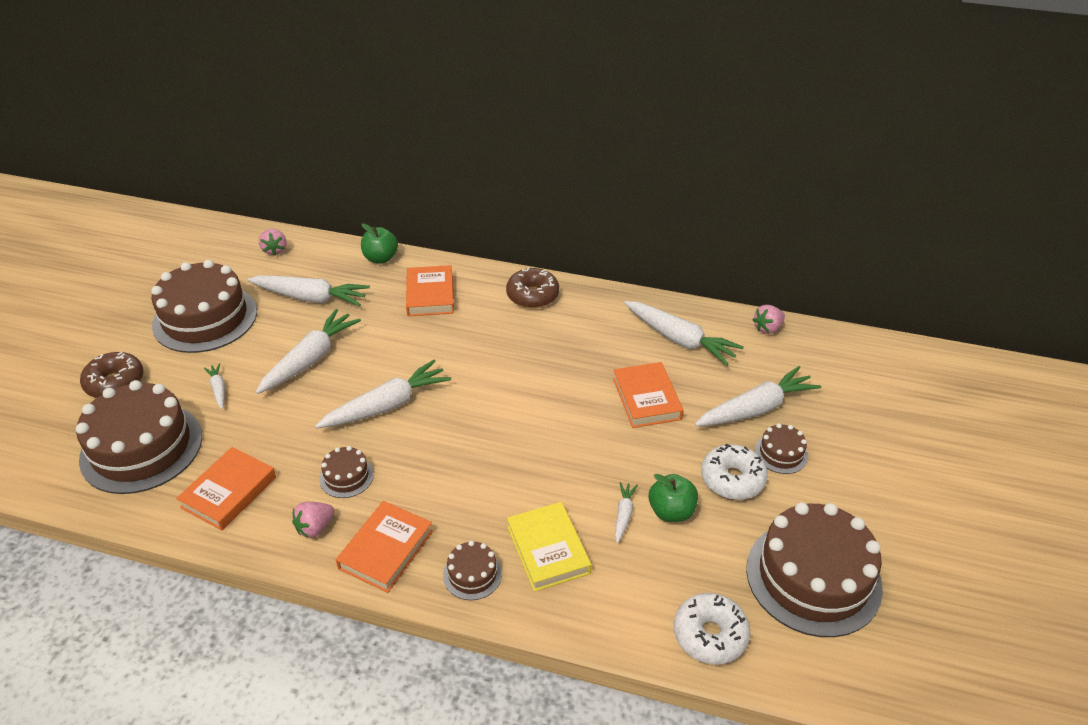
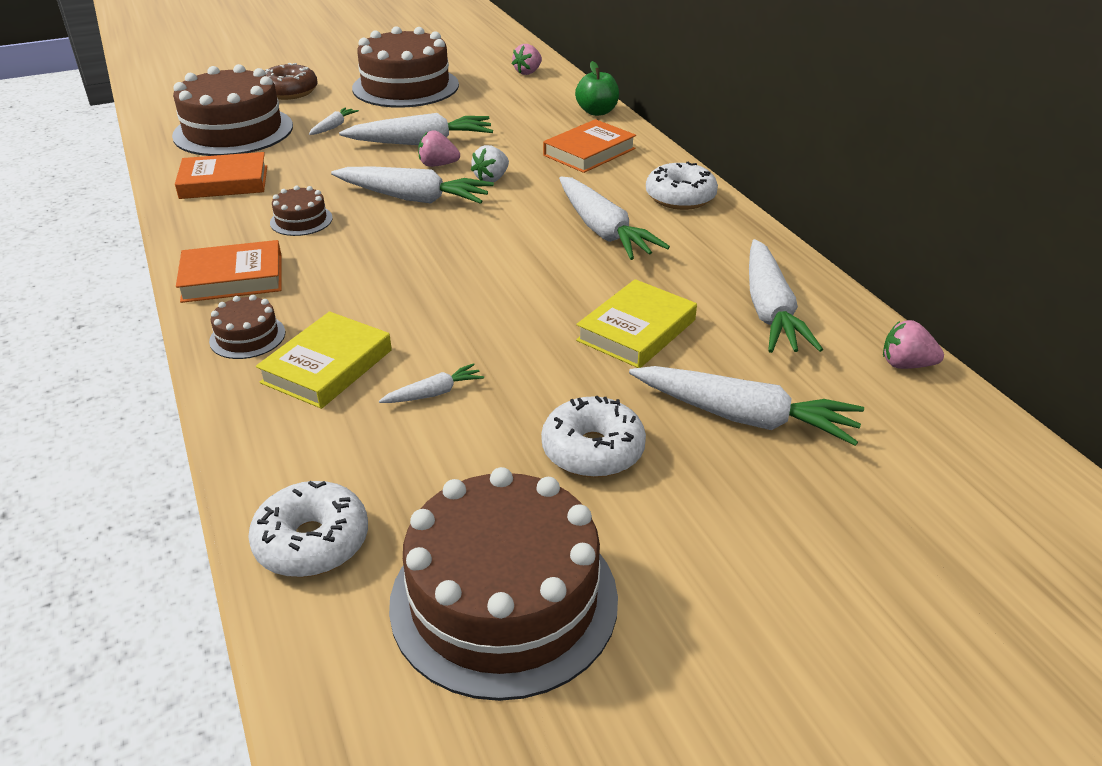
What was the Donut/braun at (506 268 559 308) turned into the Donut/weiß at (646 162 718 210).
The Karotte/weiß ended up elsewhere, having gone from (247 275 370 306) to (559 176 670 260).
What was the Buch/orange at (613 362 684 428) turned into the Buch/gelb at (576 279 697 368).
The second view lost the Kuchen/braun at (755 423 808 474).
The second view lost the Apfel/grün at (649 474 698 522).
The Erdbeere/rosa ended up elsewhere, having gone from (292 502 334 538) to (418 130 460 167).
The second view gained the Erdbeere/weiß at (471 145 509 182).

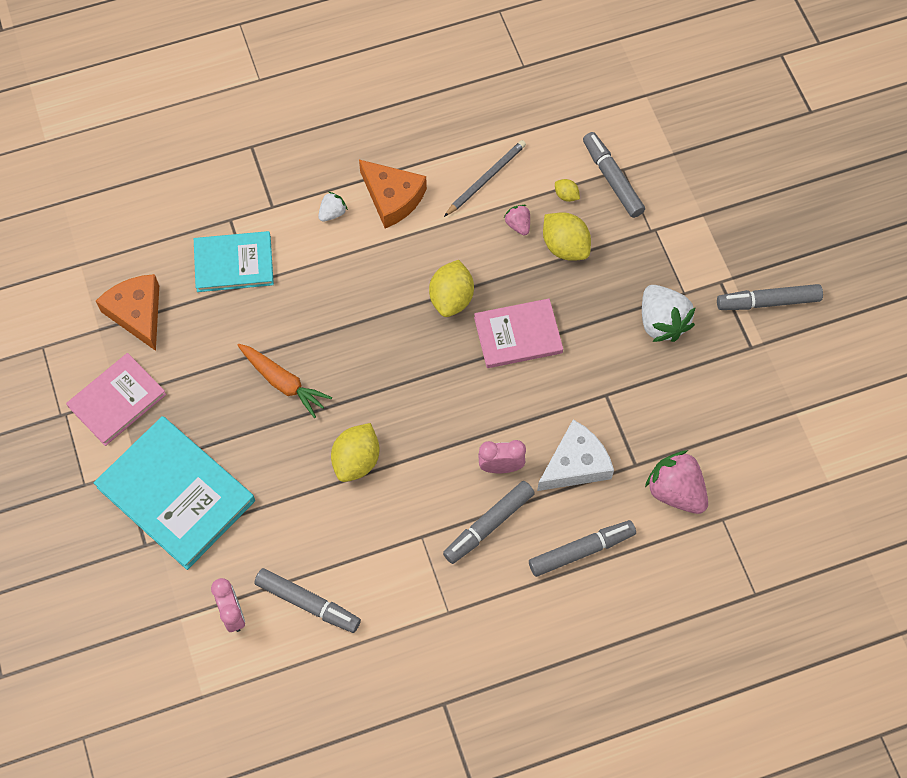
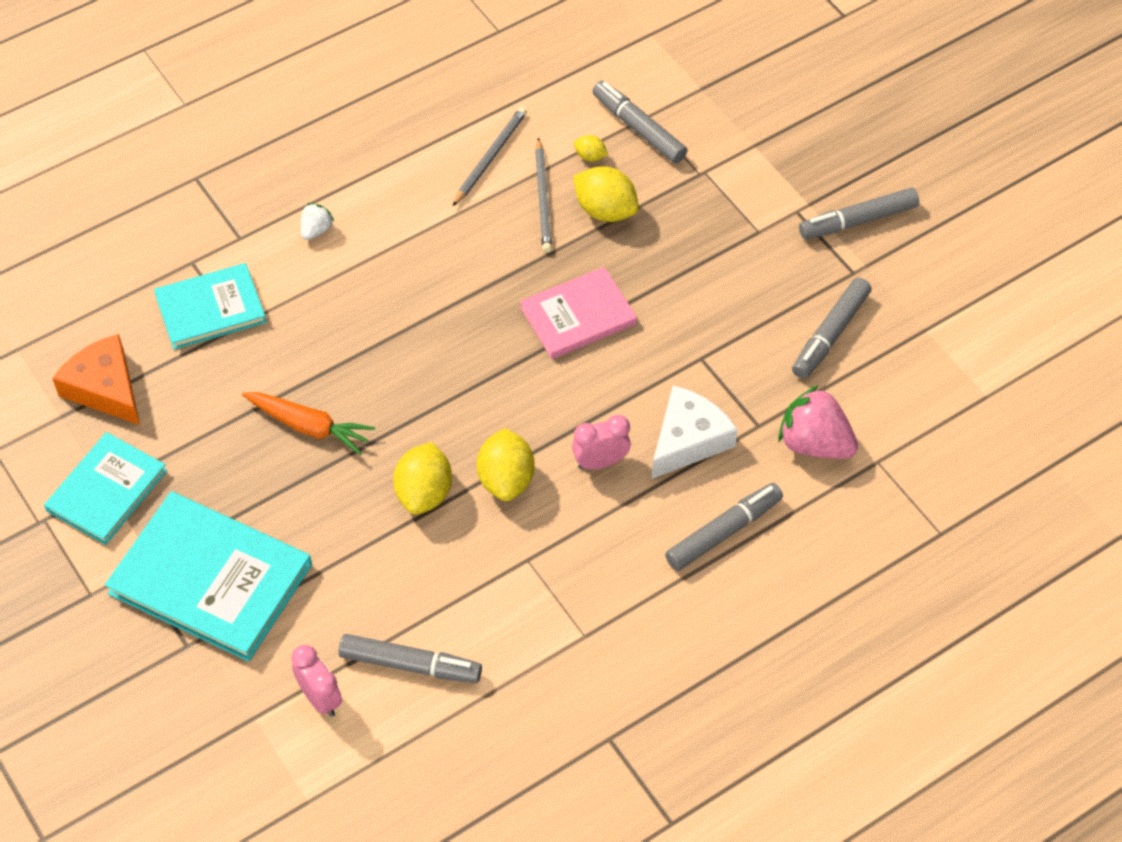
The second view lost the Käse/orange at (359 160 427 228).
Where the Erdbeere/rosa stood at (504 205 530 236), the Bleistift/grau came to stand at (535 137 552 253).
The Zitrone/gelb ended up elsewhere, having gone from (429 260 474 317) to (477 428 535 501).
The second view lost the Erdbeere/weiß at (642 285 696 342).
What was the Buch/rosa at (66 353 167 446) turned into the Buch/türkis at (44 432 167 545).
The Filzstift/grau ended up elsewhere, having gone from (443 481 535 564) to (792 278 871 379).

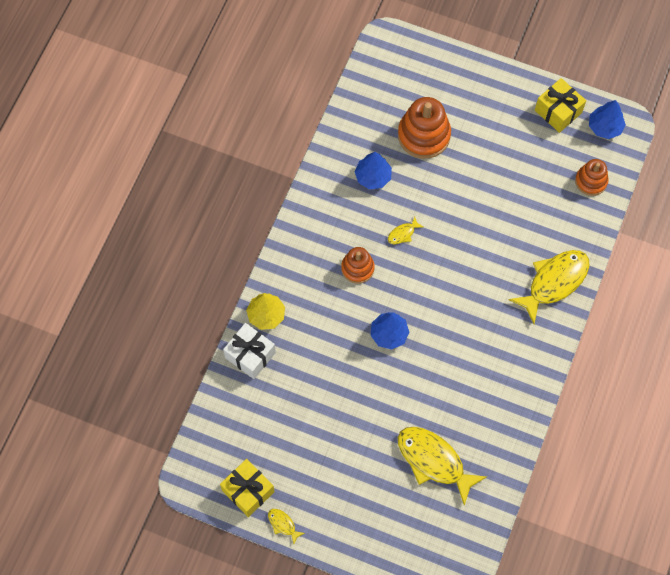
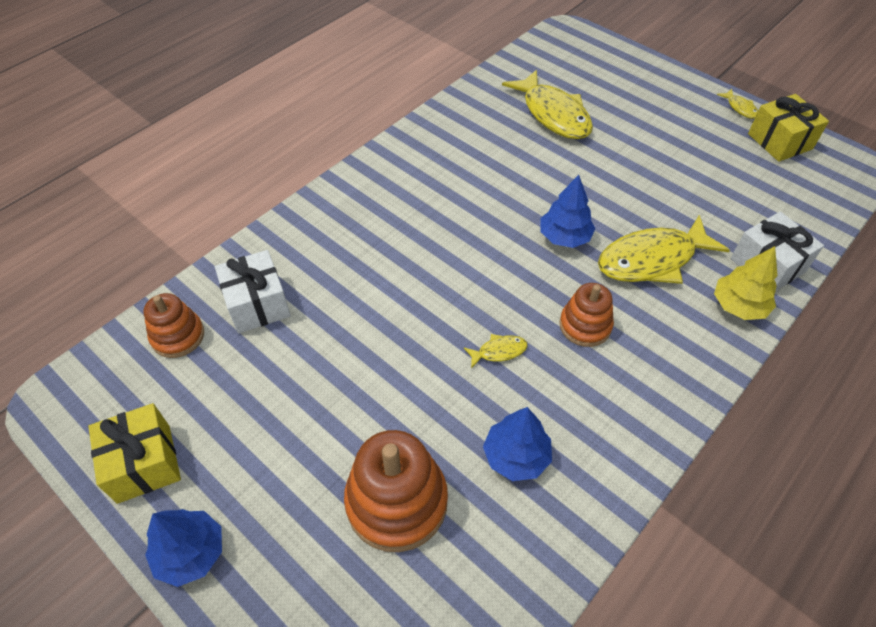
The Baum/blau ended up elsewhere, having gone from (589 100 626 139) to (145 509 222 587).
The Fisch/gelb ended up elsewhere, having gone from (509 250 589 324) to (598 215 730 284).
The second view gained the Geschenk/weiß at (215 250 291 334).

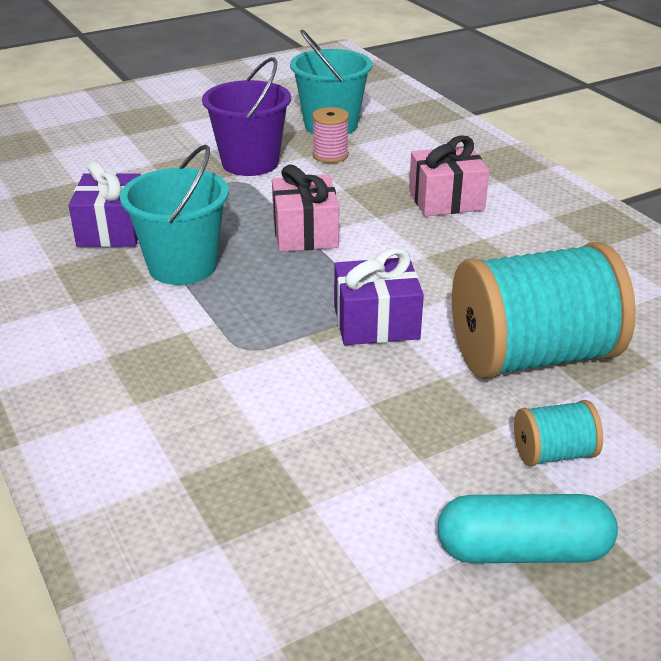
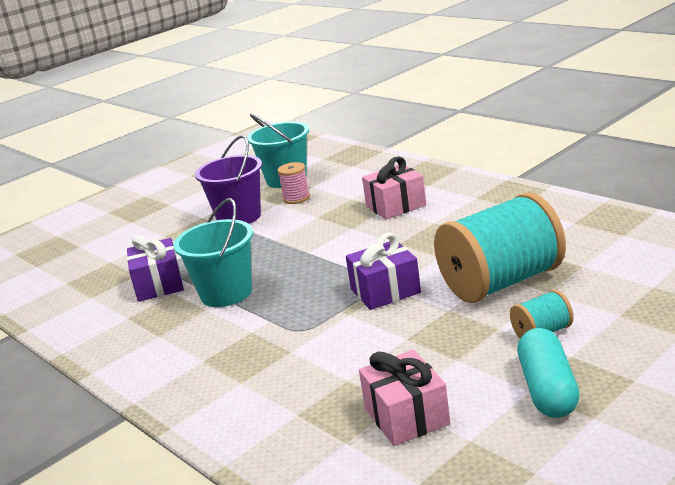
The Geschenk/rosa ended up elsewhere, having gone from (272 165 339 252) to (359 350 450 446).
The Kapsel/türkis at (437 494 618 563) ended up facing another way, 75 degrees counterclockwise from before.

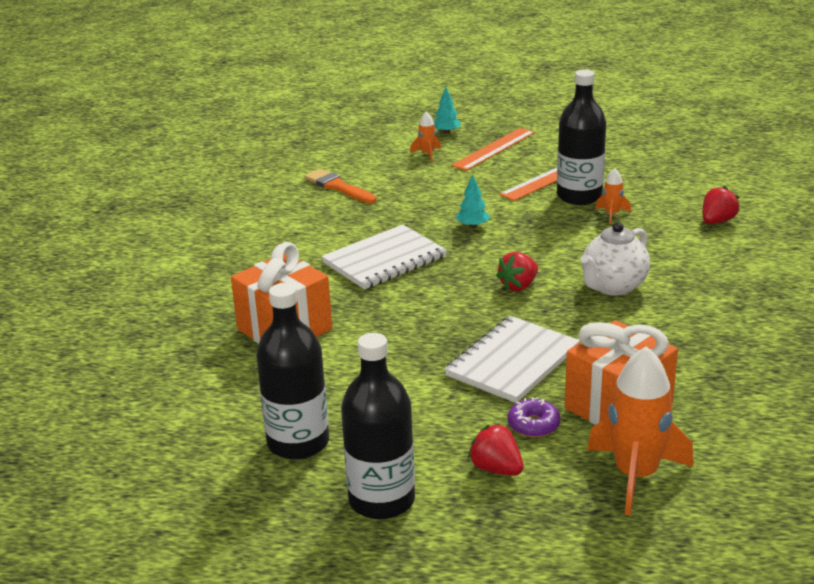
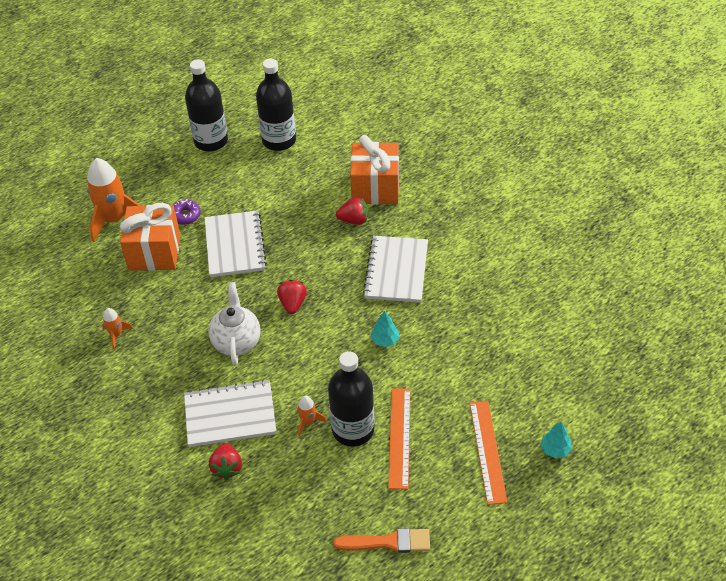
The Rakete/orange ended up elsewhere, having gone from (410 112 441 162) to (102 308 133 349).
The Pinsel/orange ended up elsewhere, having gone from (304 169 376 203) to (334 528 430 553).
The Erdbeere/rot ended up elsewhere, having gone from (468 423 524 476) to (336 197 368 225).
The second view gained the Notizbuch/weiß at (184 380 276 447).

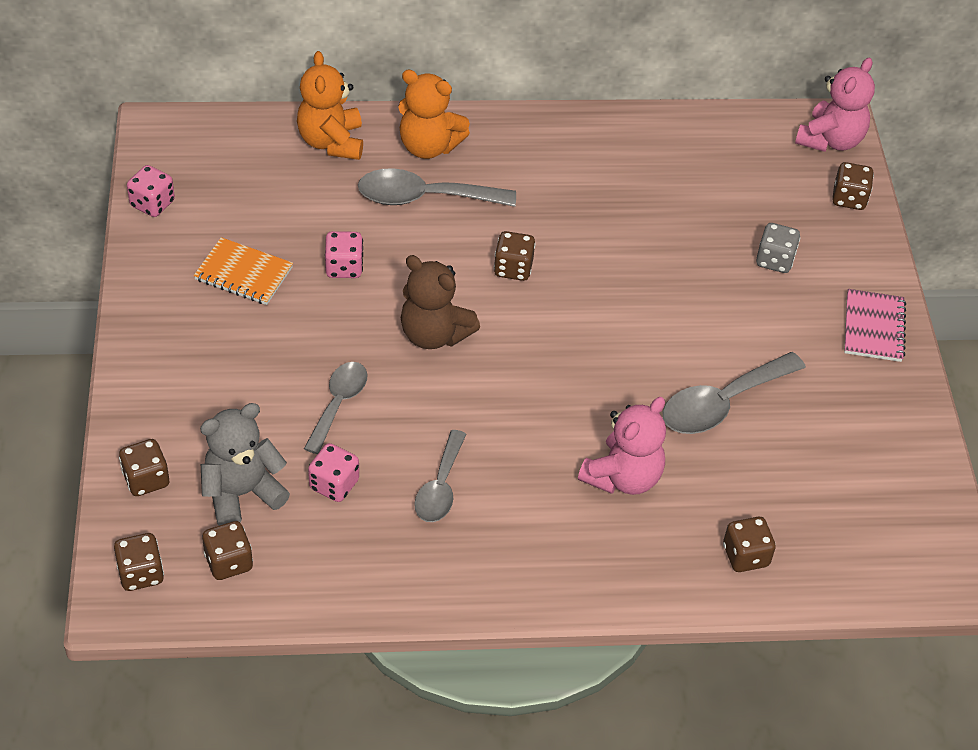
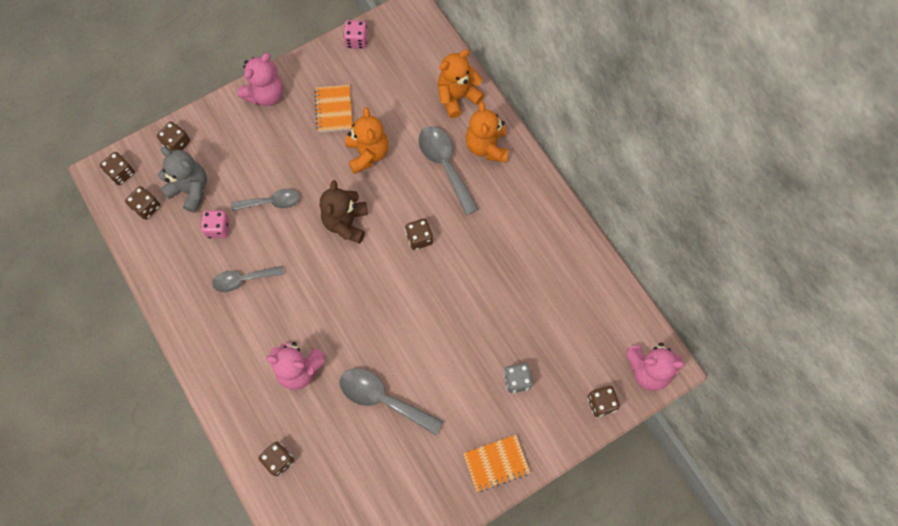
Where the Spielwürfel/rosa stood at (325 231 363 278), the Teddybär/orange came to stand at (345 107 388 174).
What was the Notizbuch/rosa at (844 289 906 362) turned into the Notizbuch/orange at (463 435 530 492).
The second view gained the Teddybär/rosa at (237 53 283 106).

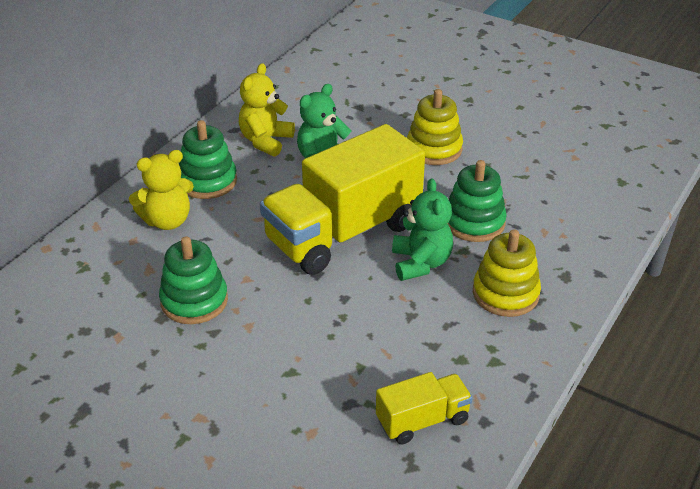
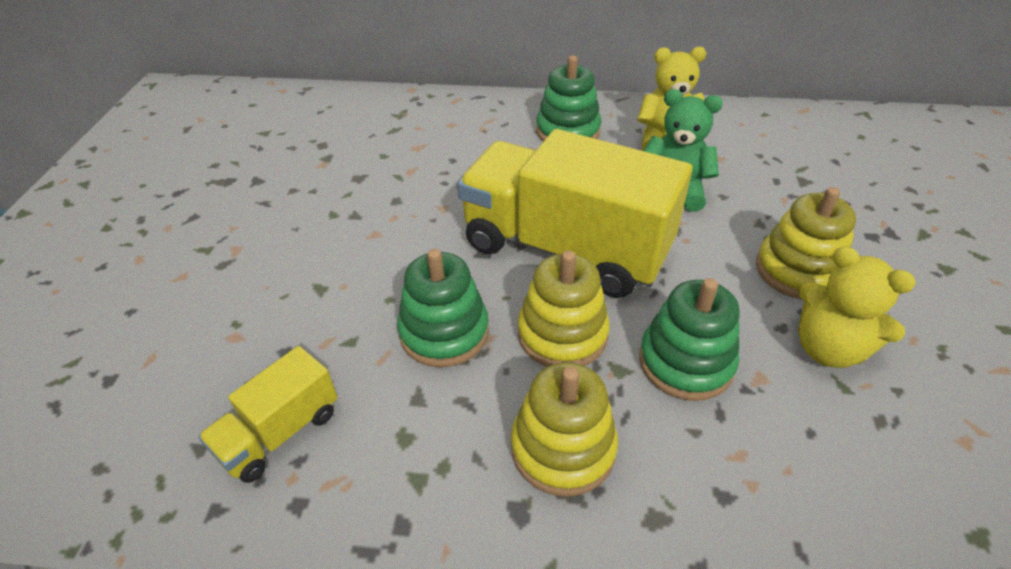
The Teddybär/gelb ended up elsewhere, having gone from (129 150 194 230) to (798 246 916 368).
Where the Teddybär/grün stood at (392 178 453 281), the Stapelspielzeug/gelb came to stand at (518 250 610 367).
The Stapelspielzeug/grün ended up elsewhere, having gone from (159 236 228 324) to (397 249 489 367).
The Lastwagen/gelb at (376 372 473 444) ended up facing another way, 90 degrees clockwise from before.

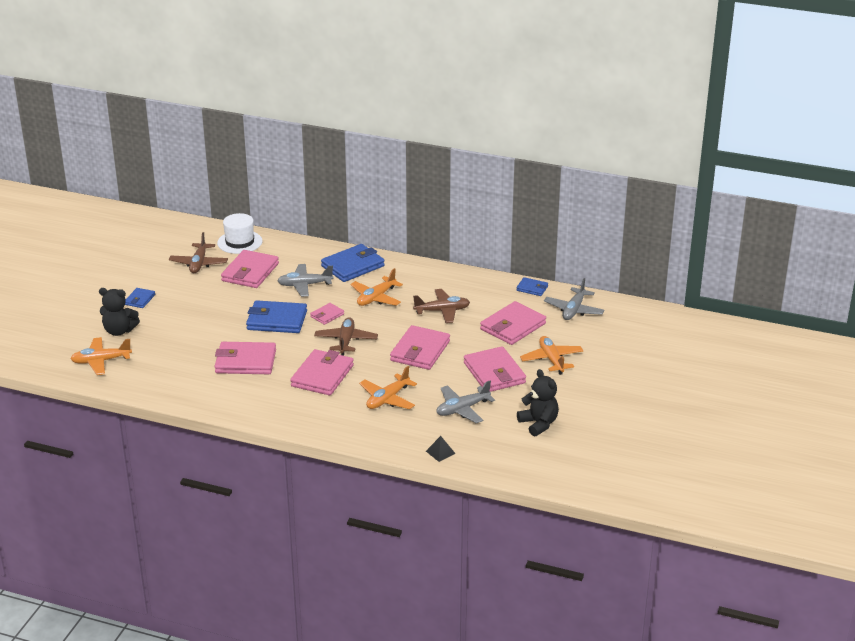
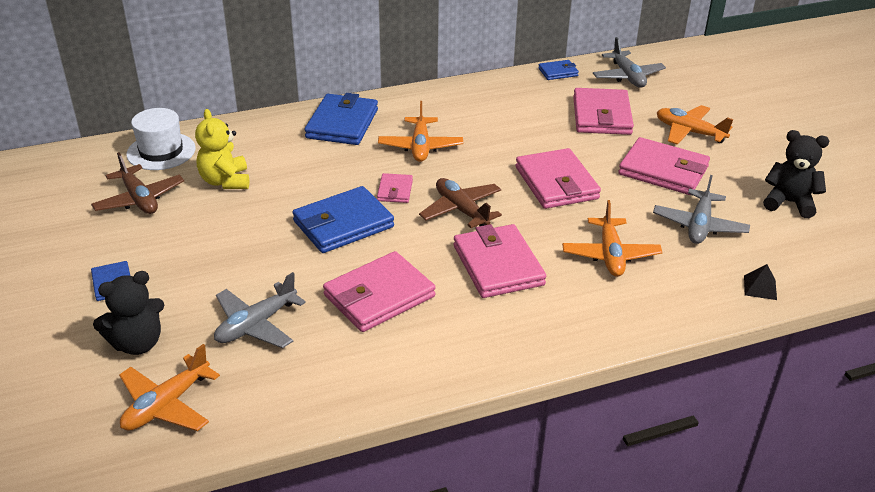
Where the Geldbörse/rosa stood at (221 250 279 288), the Teddybär/gelb came to stand at (195 109 249 189).
The Flugzeug/grau ended up elsewhere, having gone from (277 264 334 297) to (214 272 306 348).
The second view lost the Flugzeug/braun at (413 289 470 323).

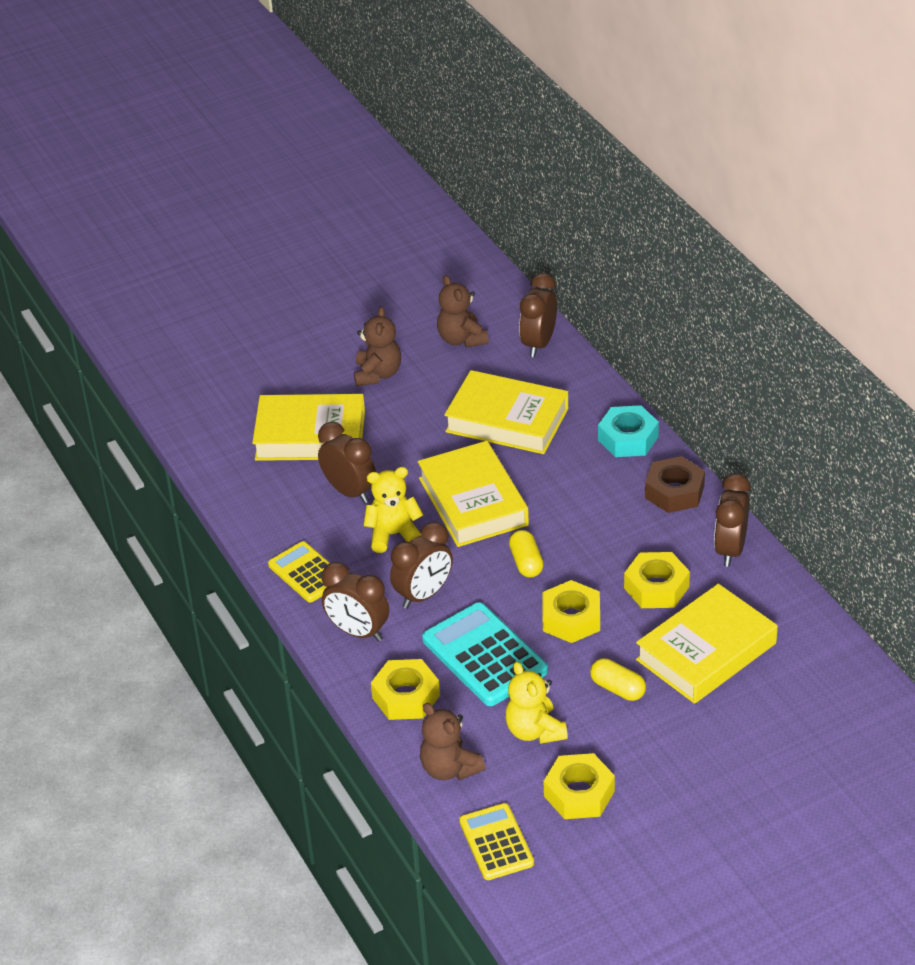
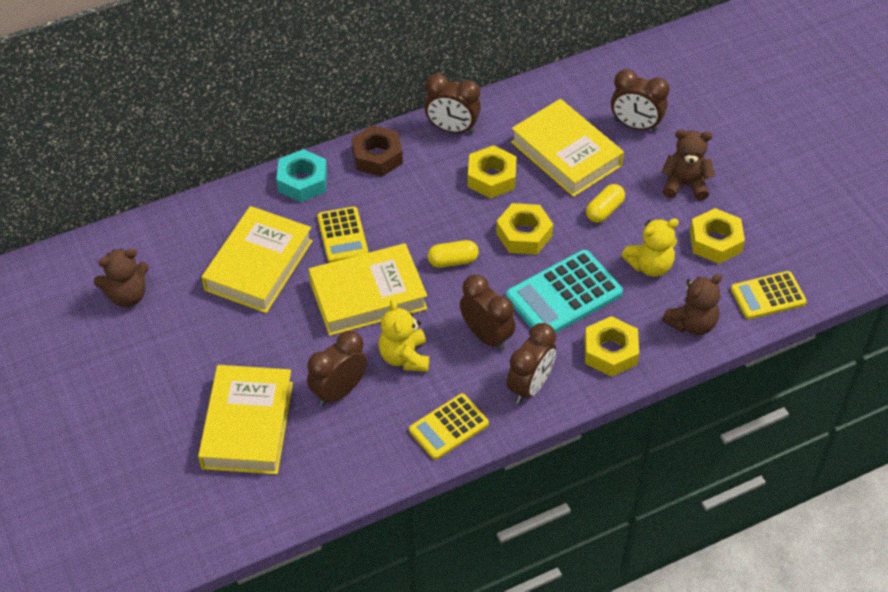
The Wecker/braun ended up elsewhere, having gone from (519 273 557 357) to (611 69 670 132).
The Teddybär/braun ended up elsewhere, having gone from (354 306 401 387) to (662 129 715 201).
The second view gained the Taschenrechner/gelb at (317 207 368 263).

